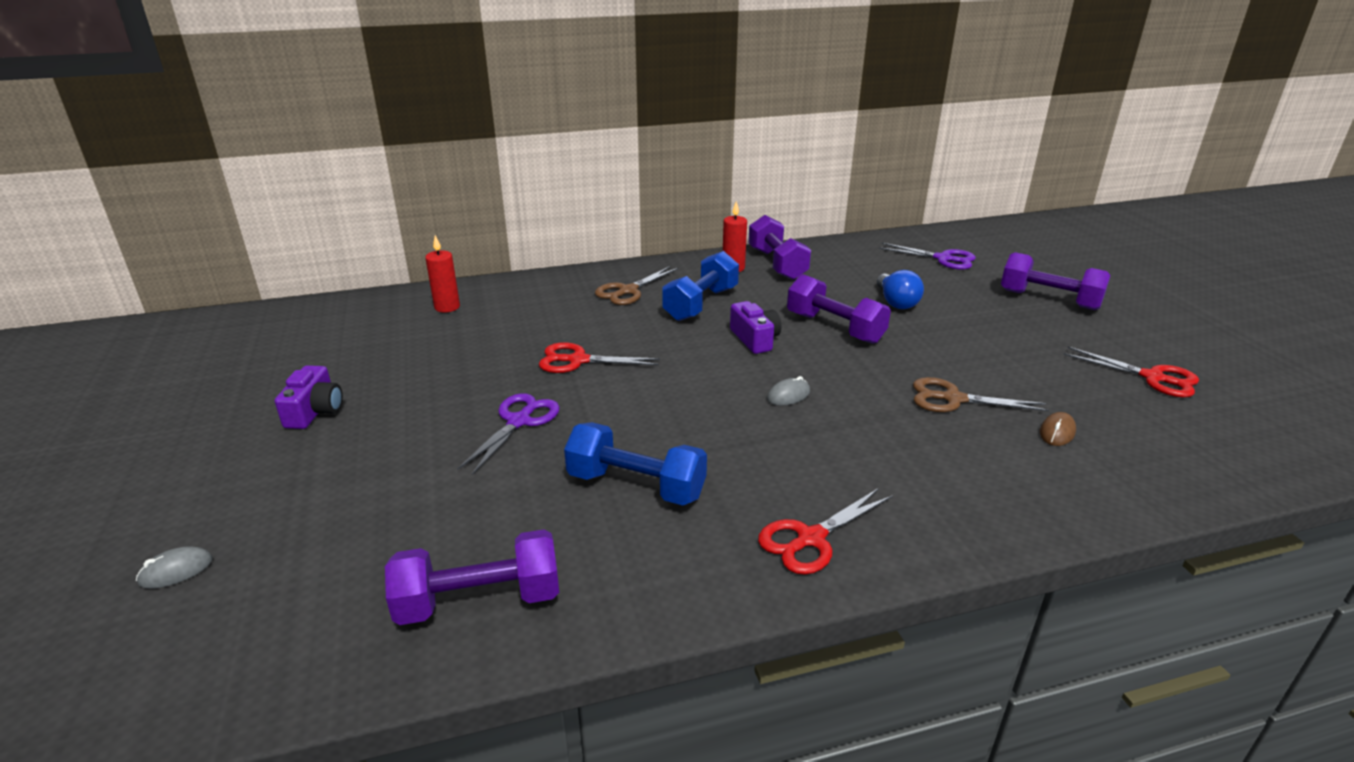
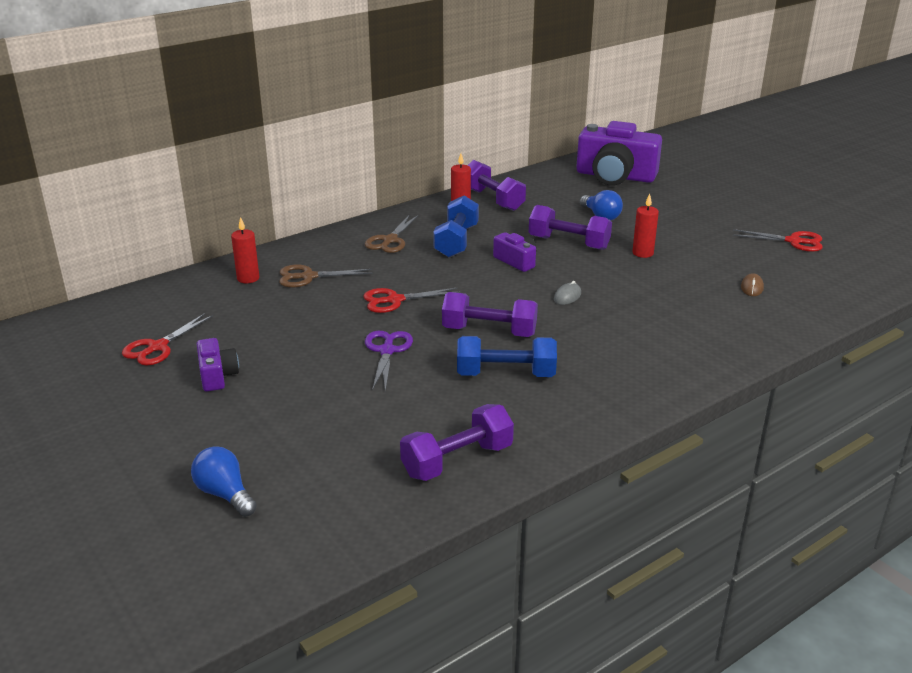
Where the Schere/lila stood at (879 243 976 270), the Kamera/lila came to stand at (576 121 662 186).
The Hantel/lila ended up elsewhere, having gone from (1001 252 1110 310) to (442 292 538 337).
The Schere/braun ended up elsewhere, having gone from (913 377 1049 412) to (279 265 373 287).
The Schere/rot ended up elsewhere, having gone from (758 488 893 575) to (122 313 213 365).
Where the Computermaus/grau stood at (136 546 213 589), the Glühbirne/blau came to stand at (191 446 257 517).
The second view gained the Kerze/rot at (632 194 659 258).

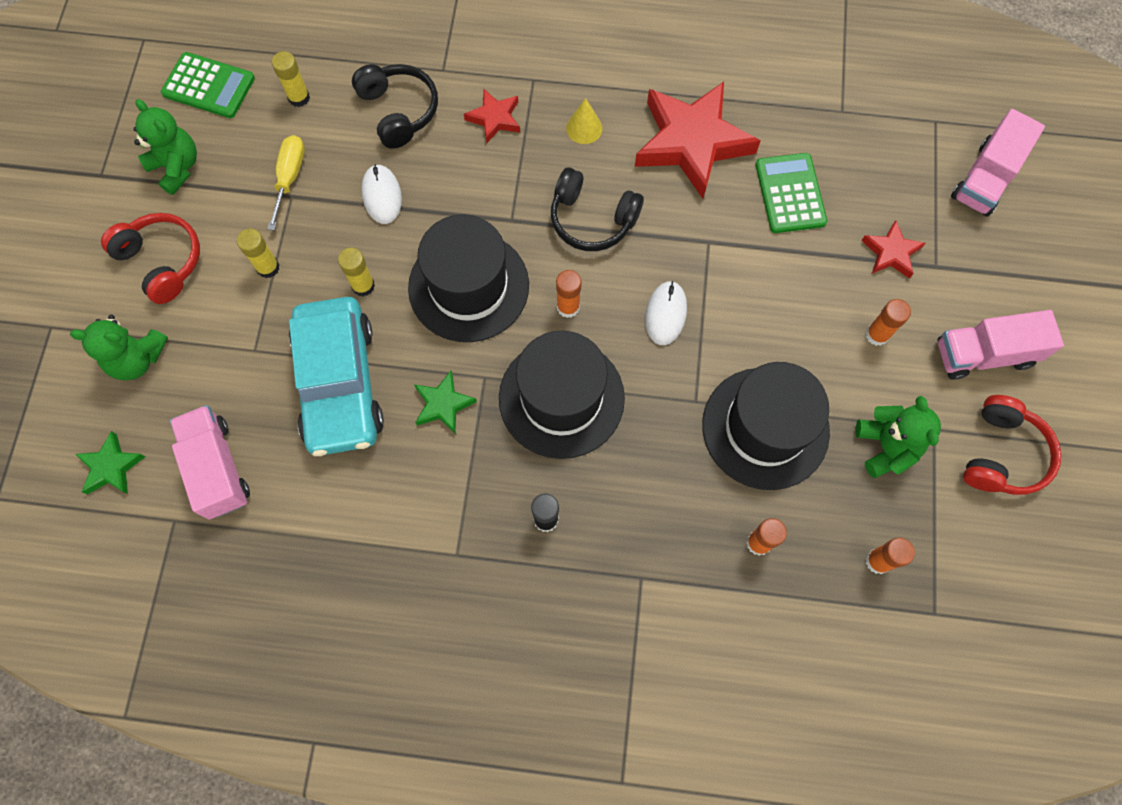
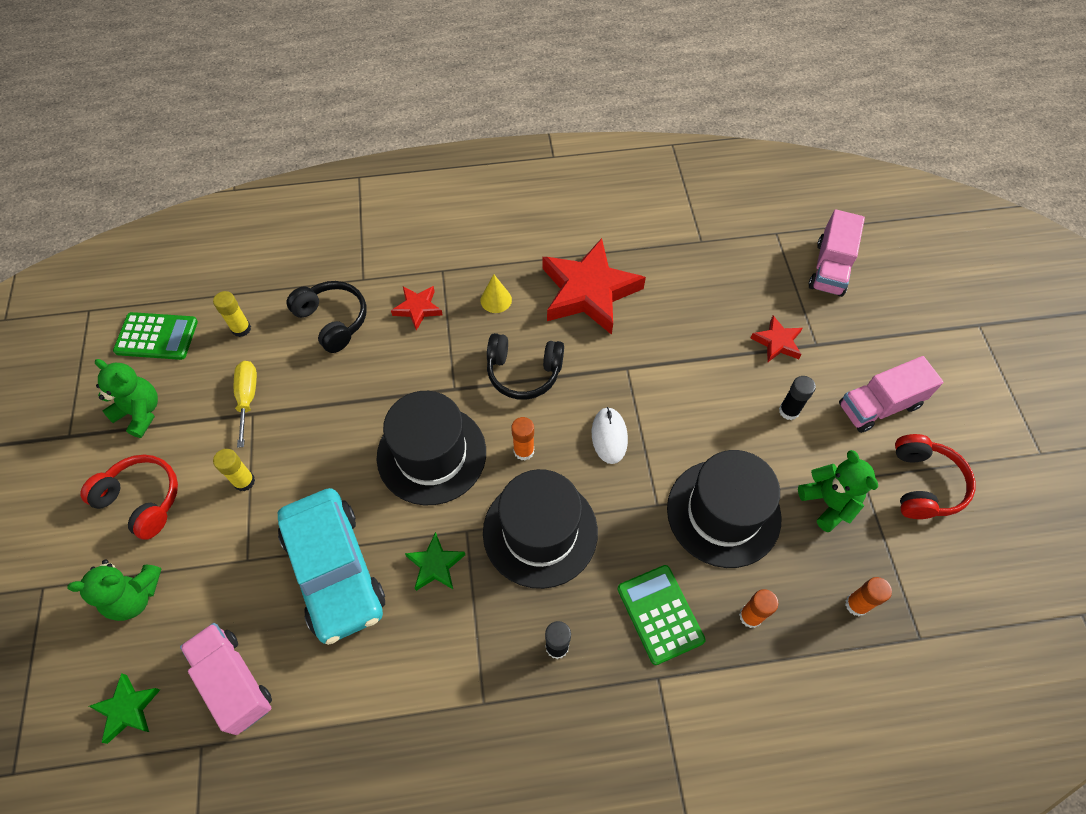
The Taschenrechner/grün ended up elsewhere, having gone from (756 153 827 233) to (617 565 706 665).
The second view lost the Computermaus/weiß at (361 164 402 224).
The second view lost the Klebestift/gelb at (338 248 375 296).
What was the Klebestift/orange at (866 299 911 346) turned into the Klebestift/schwarz at (779 376 816 420).

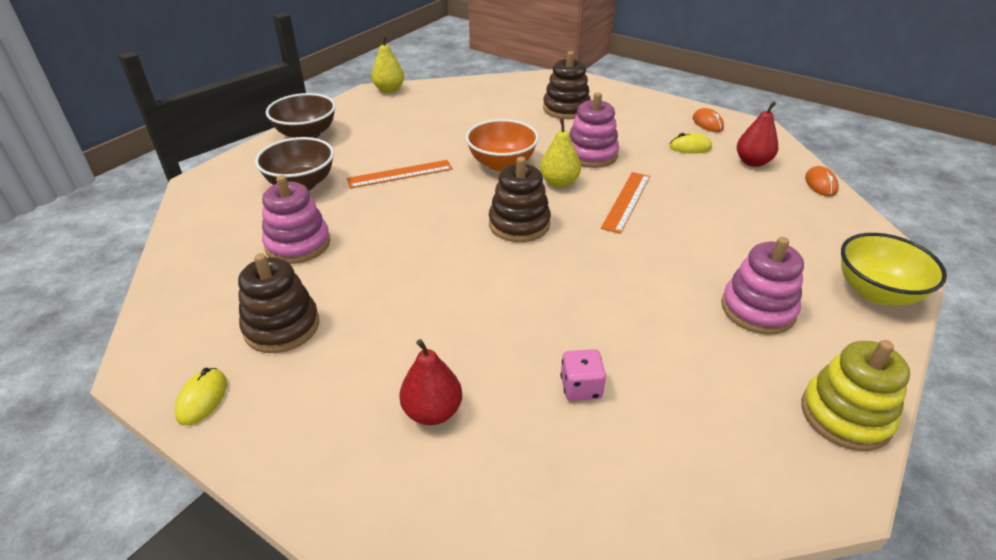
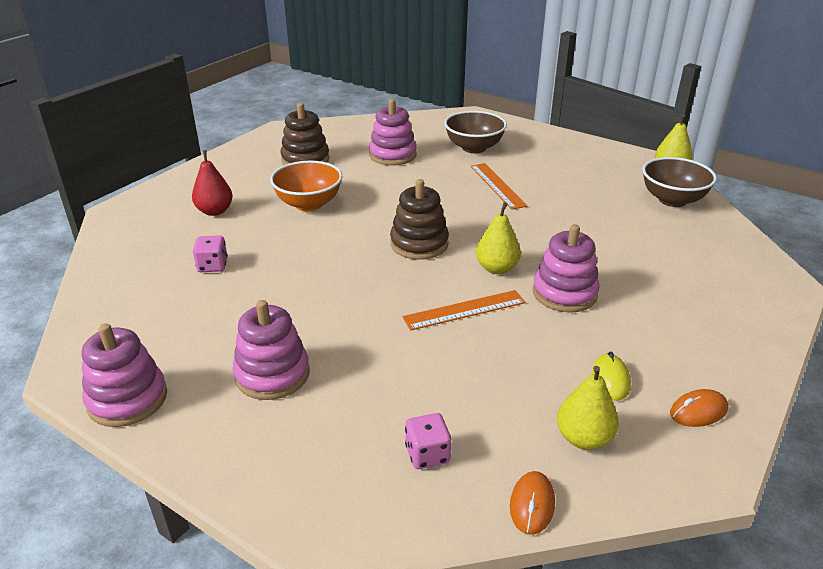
The second view lost the Stapelspielzeug/braun at (543 51 591 119).
The Schüssel/braun ended up elsewhere, having gone from (266 93 336 138) to (642 157 717 207).
What was the Birne/rot at (737 101 778 167) turned into the Birne/gelb at (557 366 619 450).
The Schüssel/orange ended up elsewhere, having gone from (466 119 539 172) to (270 161 343 211).
The Computermaus/orange at (805 166 839 197) ended up facing another way, 75 degrees counterclockwise from before.
The Lineal/orange at (601 172 650 234) ended up facing another way, 45 degrees counterclockwise from before.
The second view lost the Schüssel/gelb at (841 233 947 305).
What was the Stapelspielzeug/gelb at (801 340 910 451) turned into the Stapelspielzeug/rosa at (82 323 167 427).
The second view lost the Computermaus/gelb at (174 368 227 425).
The second view gained the Spielwürfel/rosa at (405 413 451 469).

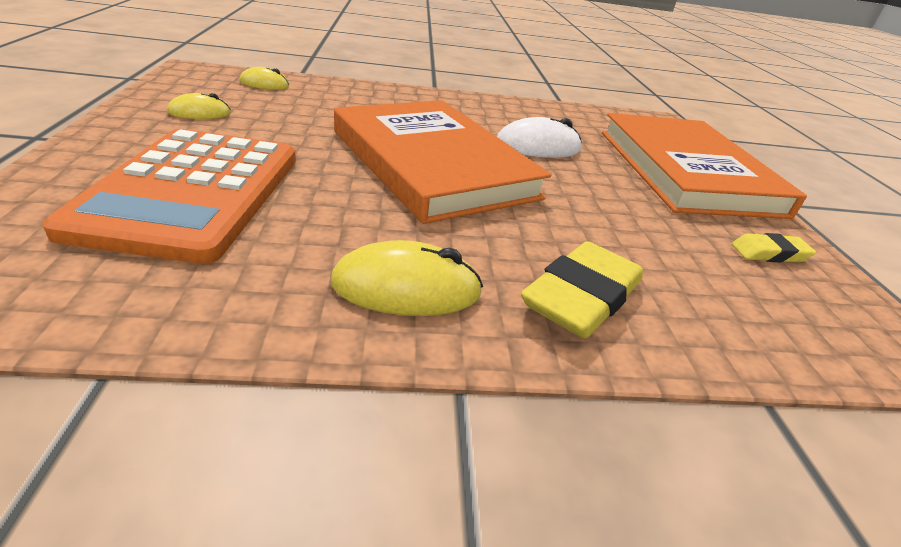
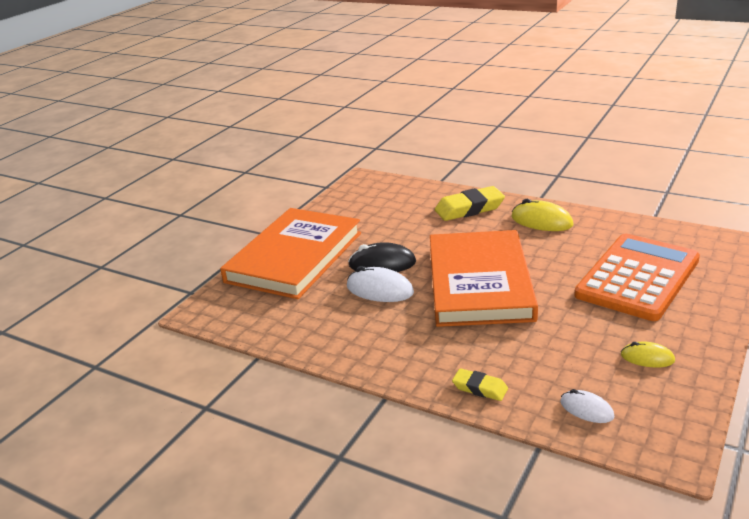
What was the Computermaus/gelb at (240 67 289 90) turned into the Computermaus/weiß at (560 389 614 423).
The Radiergummi/gelb ended up elsewhere, having gone from (732 233 816 262) to (452 368 508 401).
The second view gained the Computermaus/schwarz at (348 242 416 272).

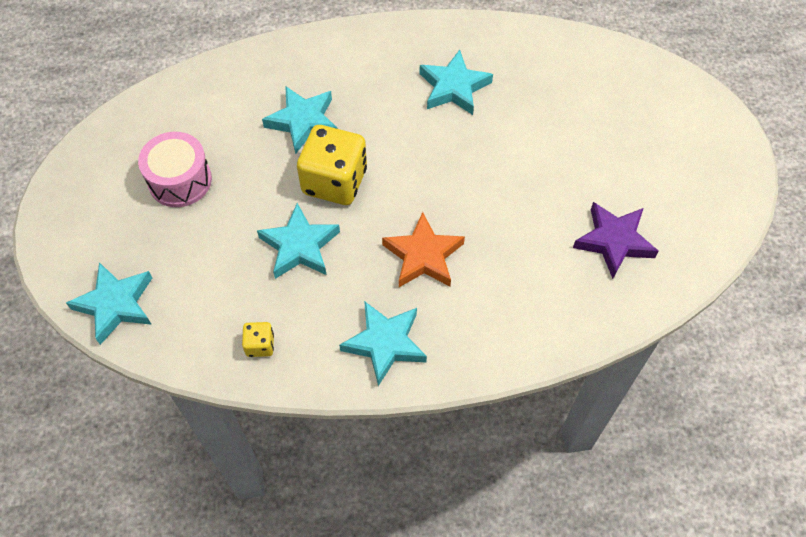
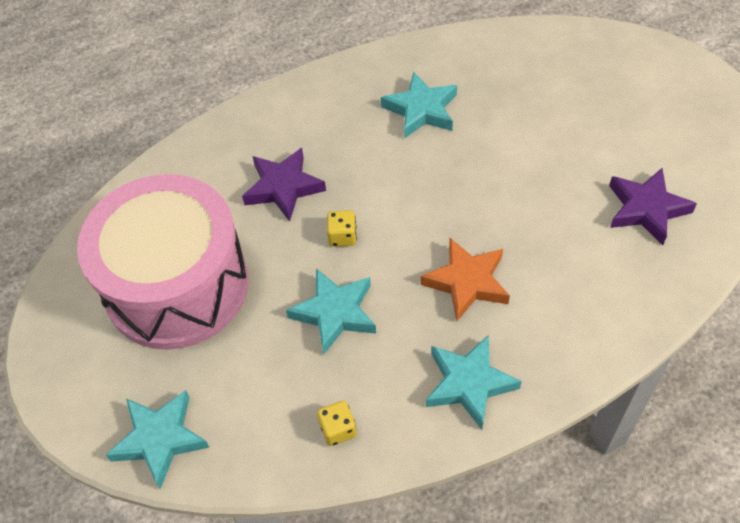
What was the Stern/türkis at (262 86 338 154) turned into the Stern/lila at (242 148 326 222).
The size of the Spielwürfel/gelb at (297 125 367 205) changed by a factor of 0.46.
The size of the Trommel/rosa at (138 132 212 207) changed by a factor of 2.02.

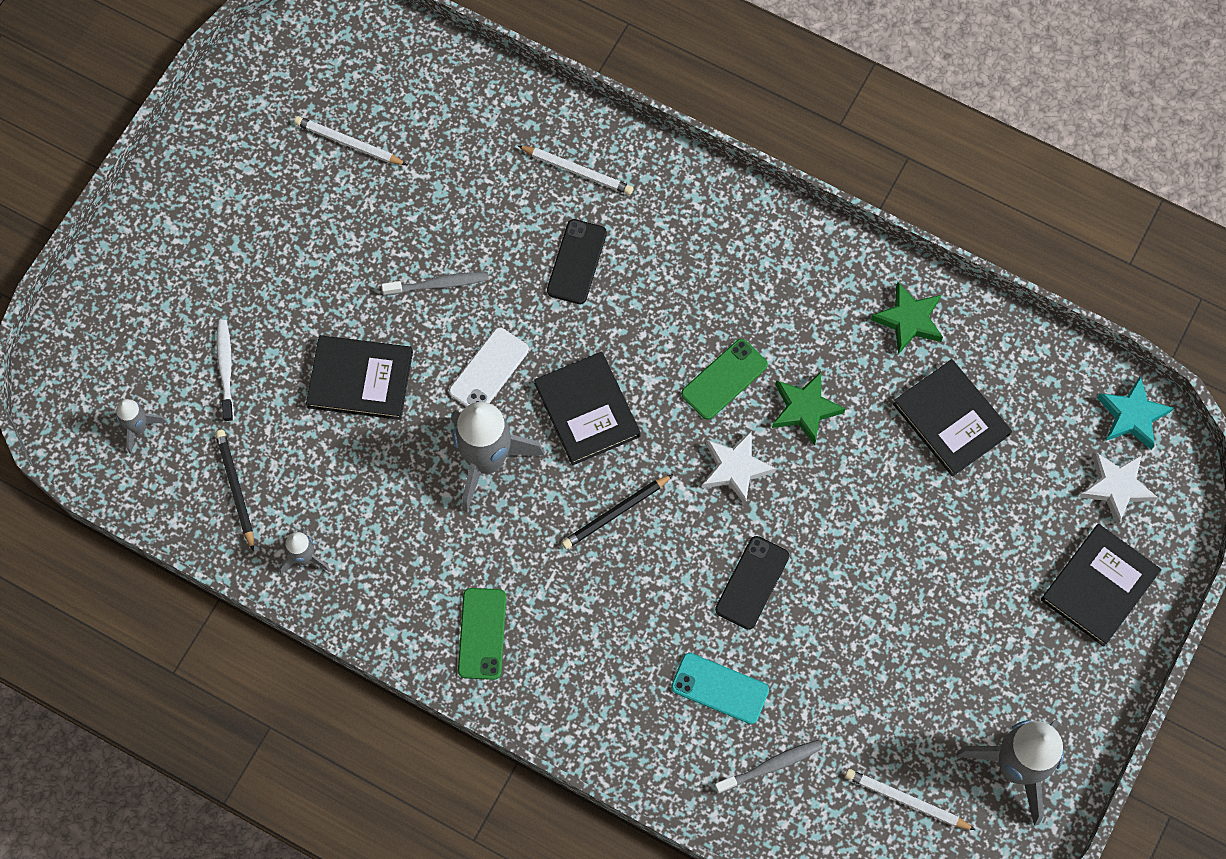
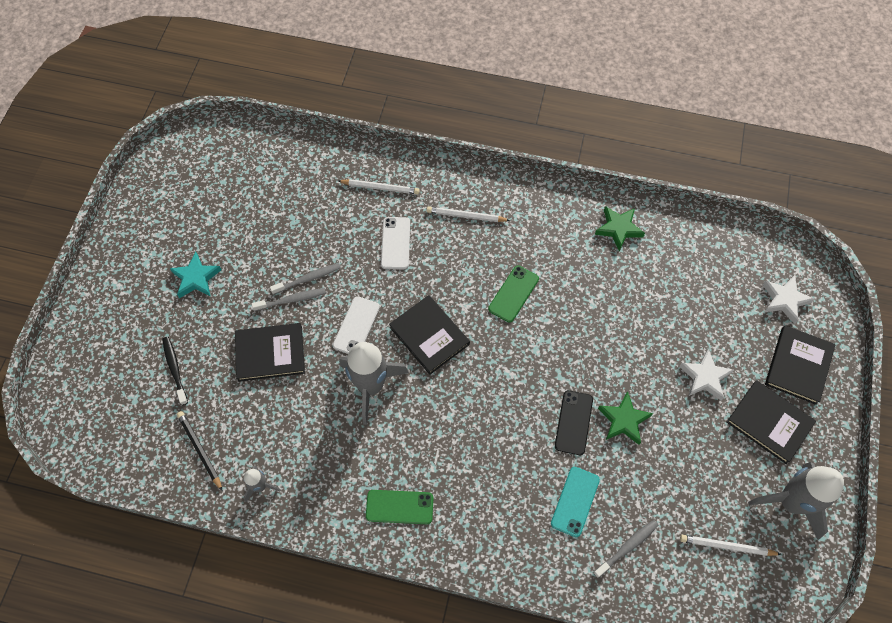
The Bleistift/weiß ended up elsewhere, having gone from (294 116 407 165) to (426 206 511 222).
What was the Handy/schwarz at (547 219 607 304) turned into the Handy/weiß at (381 217 410 269).
What was the Zahnbürste/weiß at (217 320 234 422) turned into the Zahnbürste/schwarz at (162 337 188 405).
The Buch/schwarz ended up elsewhere, having gone from (893 359 1012 477) to (727 380 816 464).
The Stern/grün ended up elsewhere, having gone from (772 372 845 446) to (598 391 653 445).
The Stern/türkis ended up elsewhere, having gone from (1097 376 1174 450) to (170 252 222 298).
The second view lost the Rakete/grau at (116 399 167 454).
The Stern/weiß ended up elsewhere, having gone from (702 430 776 505) to (680 349 734 401).
The second view lost the Bleistift/schwarz at (561 474 673 549).
The Handy/grün at (458 588 506 680) ended up facing another way, 75 degrees counterclockwise from before.
The Handy/türkis at (671 653 769 724) ended up facing another way, 75 degrees counterclockwise from before.
The second view gained the Zahnbürste/grau at (252 288 326 311).

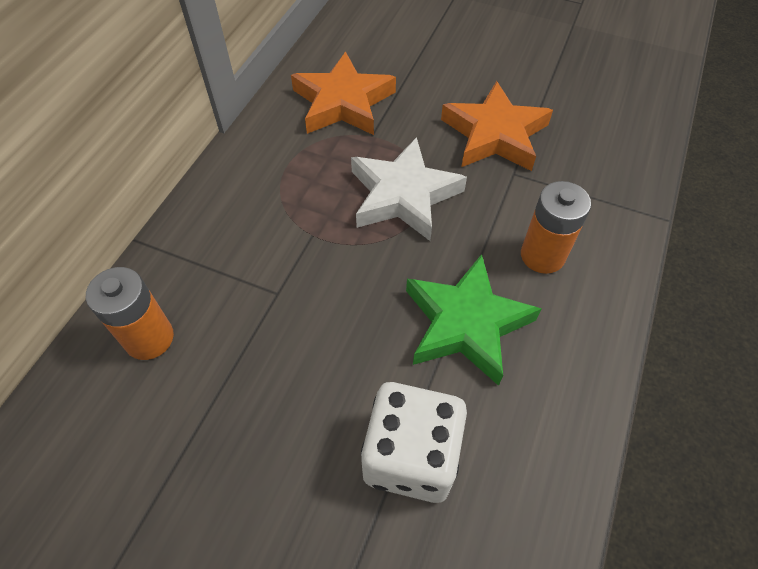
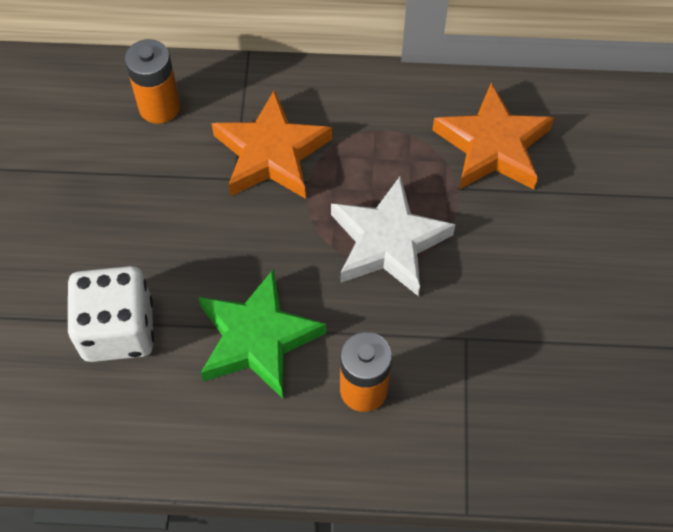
The Stern/orange ended up elsewhere, having gone from (441 81 553 171) to (211 90 332 199).

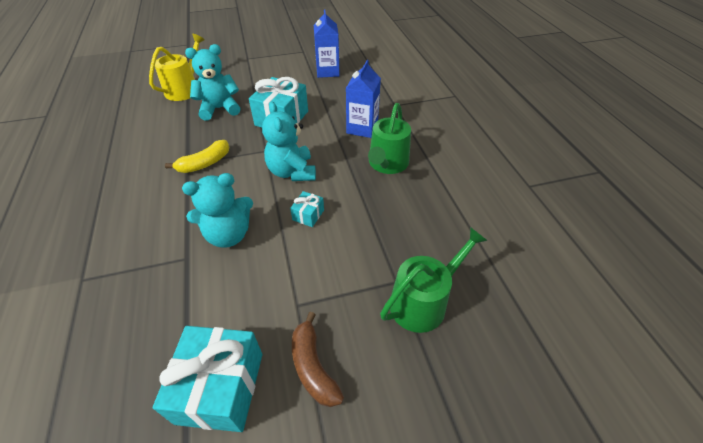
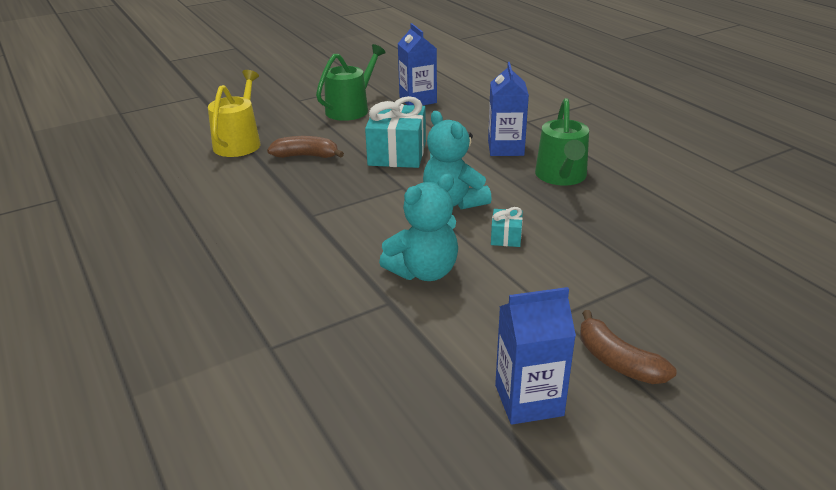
Where the Teddybär/türkis stood at (185 44 240 121), the Banane/braun came to stand at (267 136 344 158).
The second view lost the Banane/gelb at (165 140 229 173).
The Gießkanne/grün ended up elsewhere, having gone from (380 227 488 333) to (316 44 386 121).
Where the Geschenk/türkis stood at (153 326 262 432), the Getränkekarton/blau came to stand at (495 287 576 425).

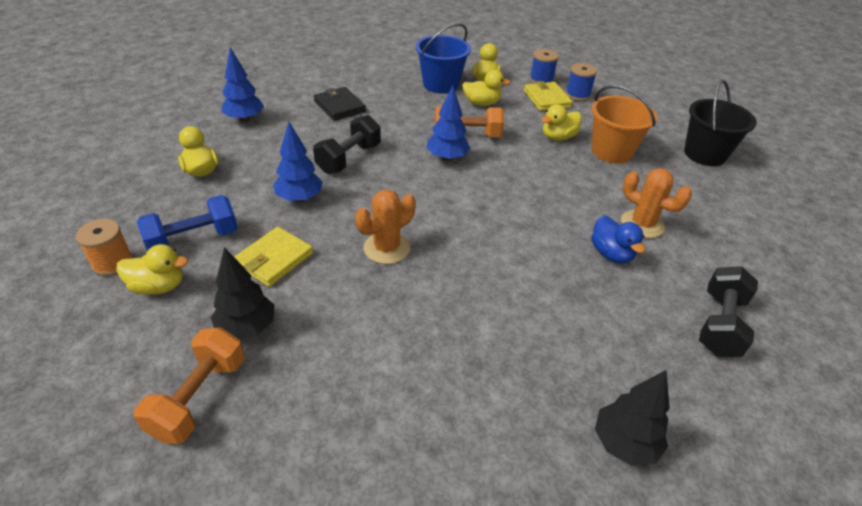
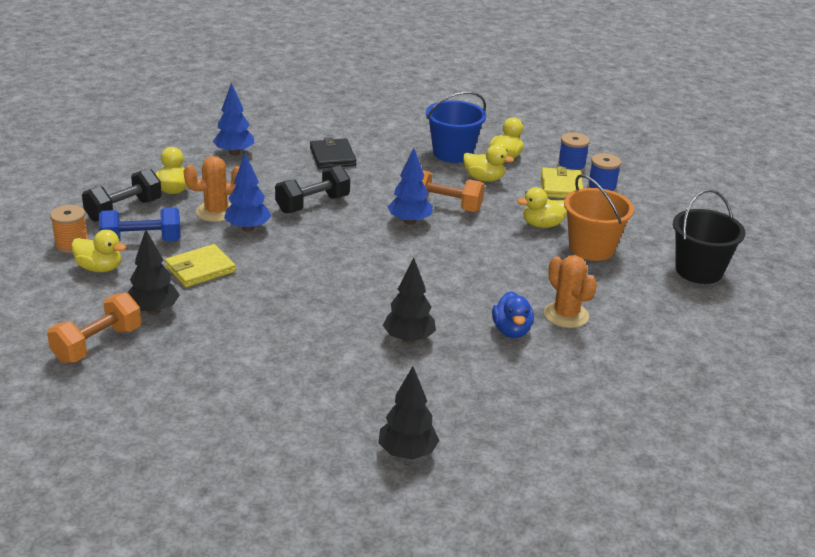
The Kaktus/orange ended up elsewhere, having gone from (355 189 416 264) to (184 156 240 222).
The Hantel/schwarz ended up elsewhere, having gone from (699 266 758 357) to (82 168 162 222).
The second view gained the Baum/schwarz at (383 258 436 343).

